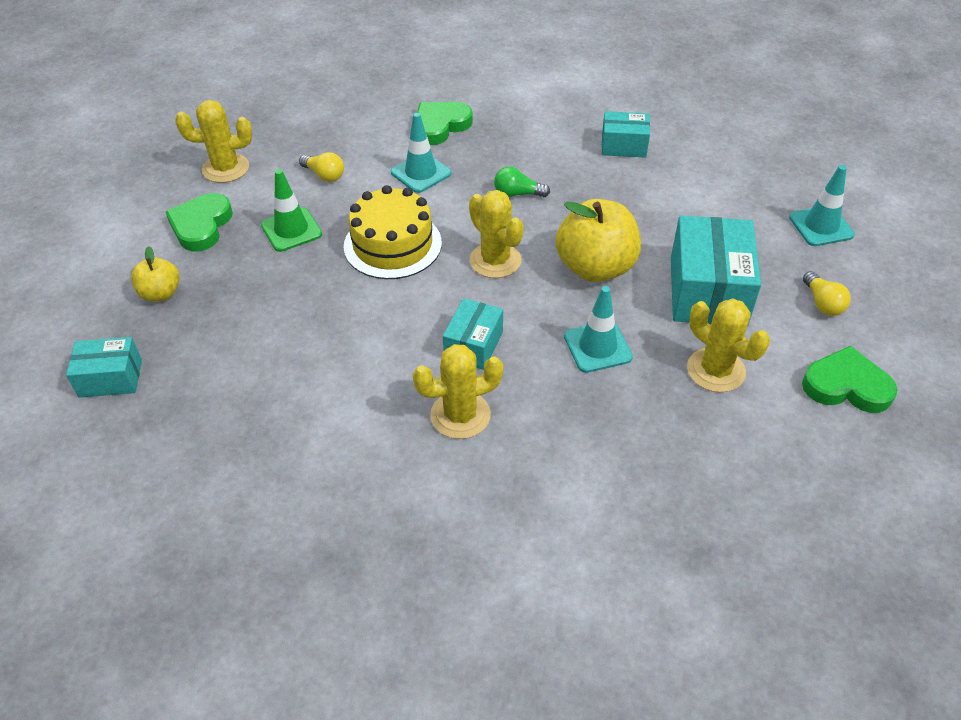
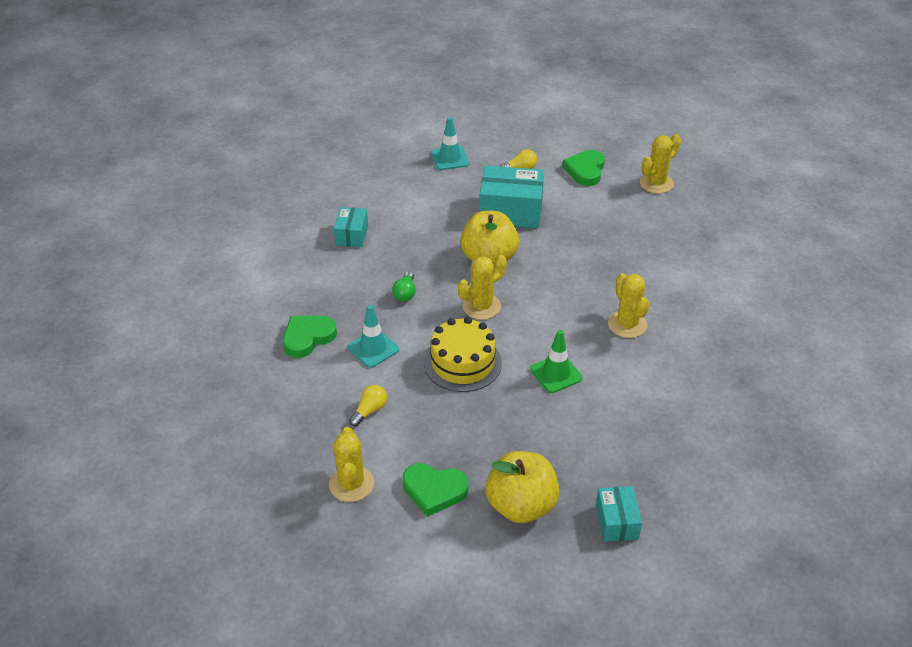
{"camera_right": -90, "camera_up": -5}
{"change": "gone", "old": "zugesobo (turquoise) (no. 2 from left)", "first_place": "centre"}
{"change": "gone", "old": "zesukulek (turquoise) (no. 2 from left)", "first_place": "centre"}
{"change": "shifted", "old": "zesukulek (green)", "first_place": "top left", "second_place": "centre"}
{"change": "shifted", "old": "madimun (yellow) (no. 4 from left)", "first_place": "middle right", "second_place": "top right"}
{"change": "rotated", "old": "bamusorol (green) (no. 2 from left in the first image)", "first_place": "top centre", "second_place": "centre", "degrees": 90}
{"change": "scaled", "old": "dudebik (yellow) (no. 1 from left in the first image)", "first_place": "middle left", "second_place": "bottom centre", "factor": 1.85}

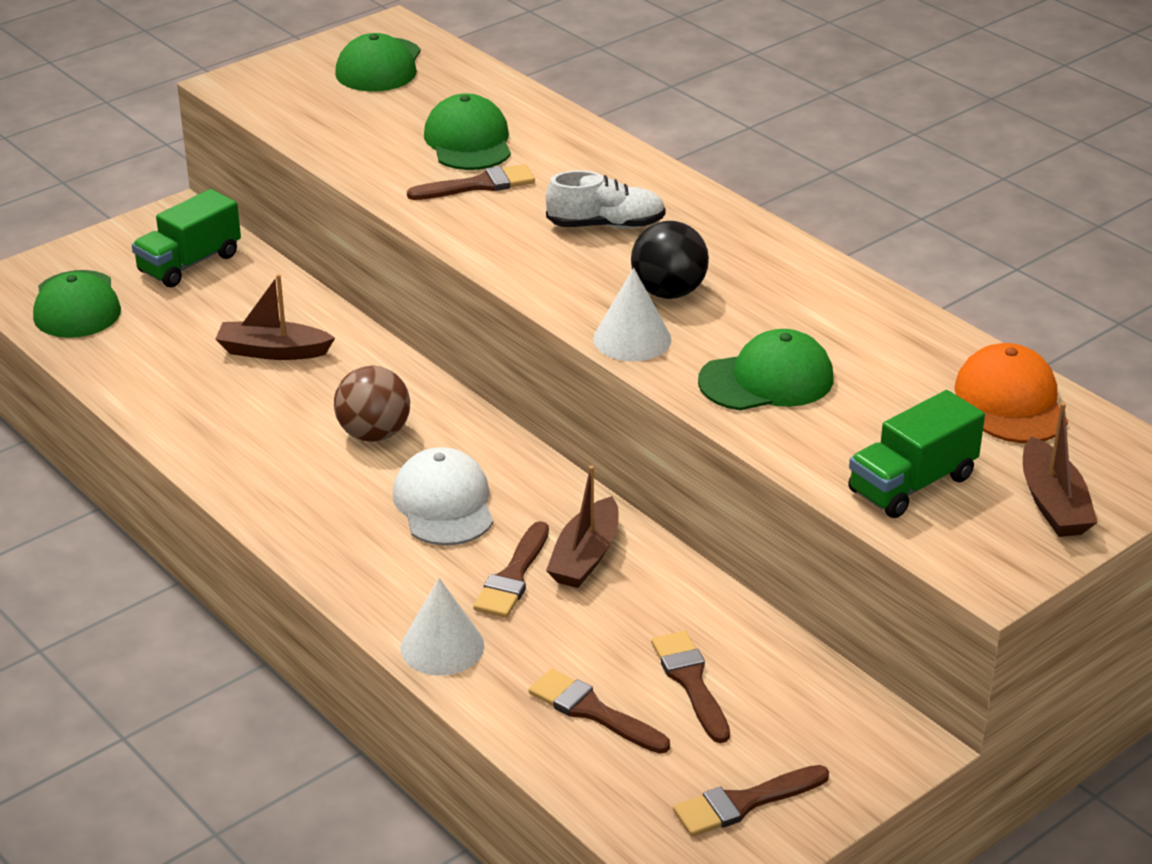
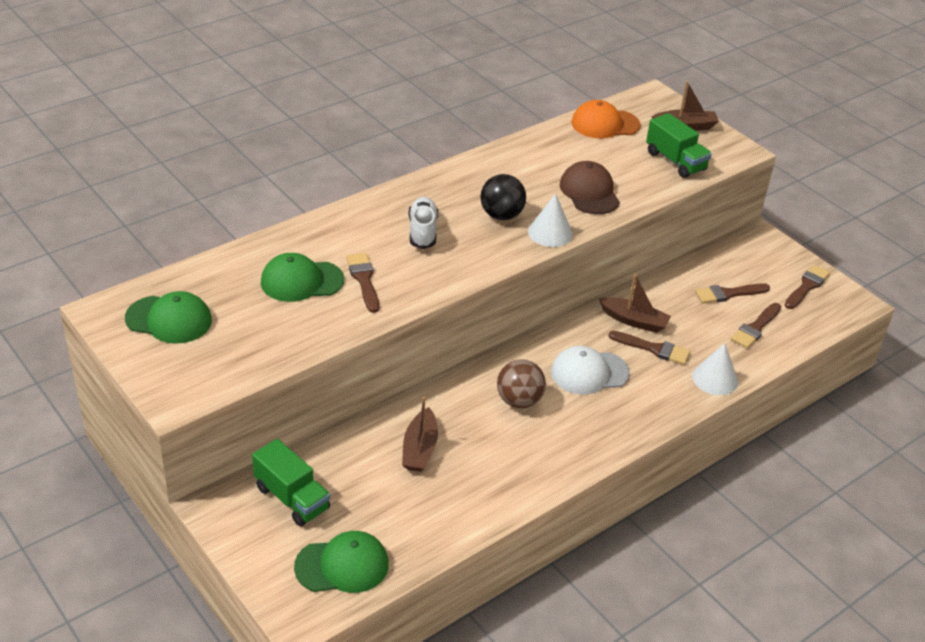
{"camera_right": -90, "camera_up": 5}
{"change": "repainted", "old": "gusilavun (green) (no. 4 from left)", "new": "gusilavun (brown)", "first_place": "centre", "second_place": "top centre"}
{"change": "rotated", "old": "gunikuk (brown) (no. 5 from left)", "first_place": "bottom centre", "second_place": "middle right", "degrees": -120}

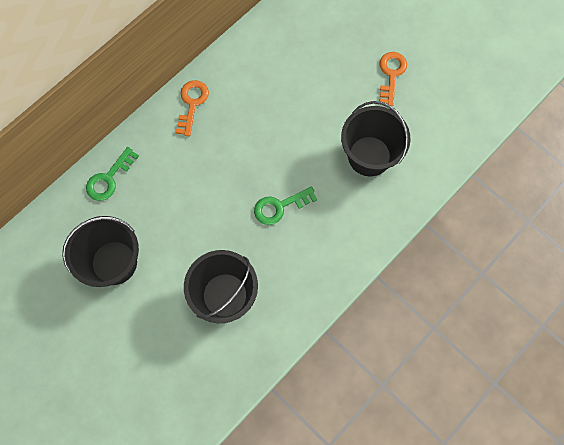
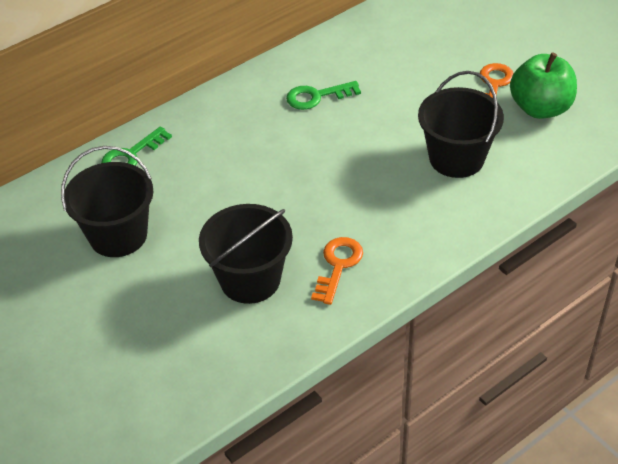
{"camera_right": 10, "camera_up": -25}
{"change": "new", "new": "dudebik (green)", "second_place": "top right"}
{"change": "shifted", "old": "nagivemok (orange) (no. 1 from left)", "first_place": "top centre", "second_place": "centre"}
{"change": "shifted", "old": "nagivemok (green) (no. 2 from left)", "first_place": "centre", "second_place": "top centre"}

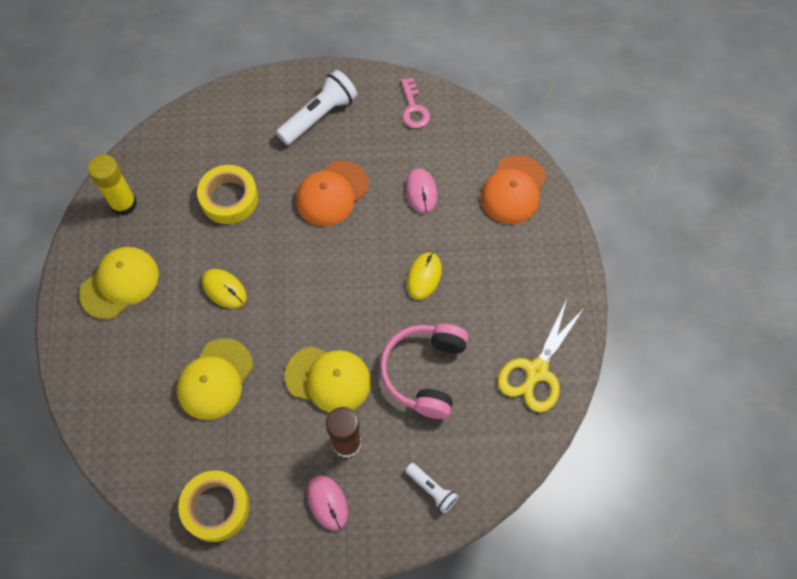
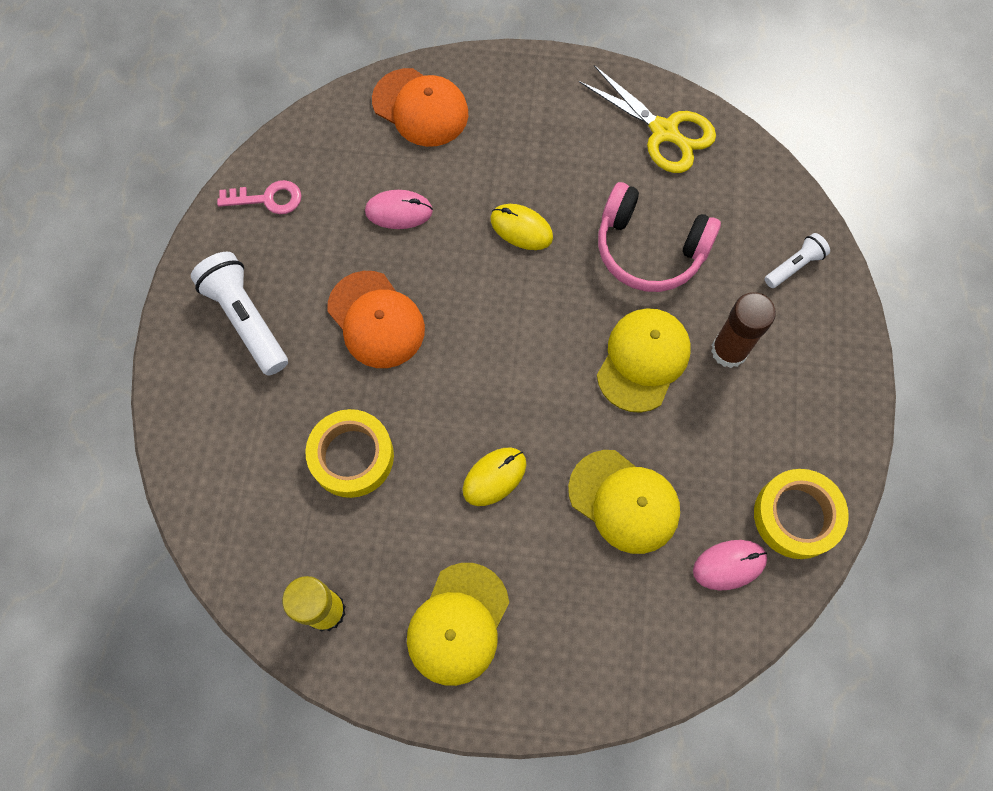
{"camera_right": -80, "camera_up": 5}
{"change": "shifted", "old": "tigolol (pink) (no. 1 from left in the first image)", "new": "tigolol (pink) (no. 2 from left)", "first_place": "bottom centre", "second_place": "bottom right"}
{"change": "rotated", "old": "gusilavun (yellow) (no. 1 from left)", "first_place": "middle left", "second_place": "bottom centre", "degrees": -120}

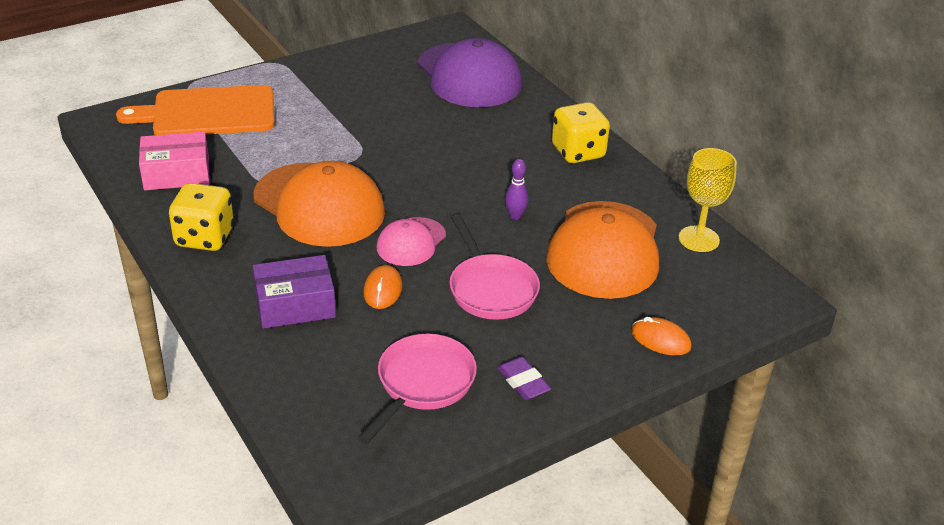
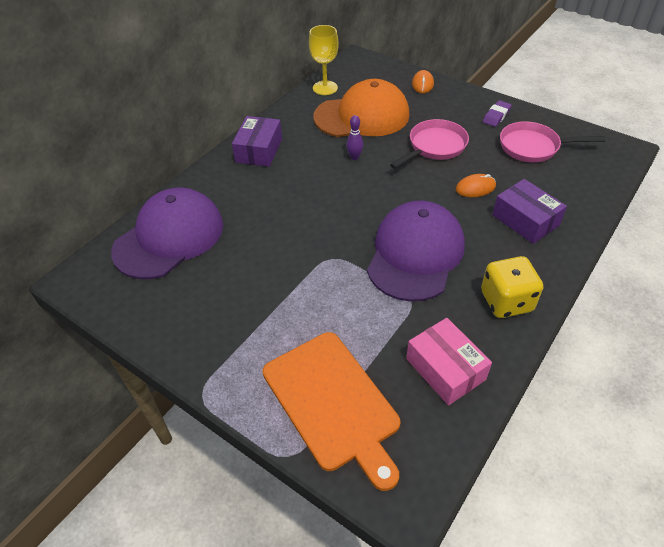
{"camera_right": -110, "camera_up": 10}
{"change": "gone", "old": "gusilavun (pink)", "first_place": "centre"}
{"change": "swapped", "old": "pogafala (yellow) (no. 2 from left)", "new": "zugesobo (purple) (no. 1 from left)", "first_place": "top centre", "second_place": "top centre"}
{"change": "repainted", "old": "gusilavun (orange) (no. 1 from left)", "new": "gusilavun (purple) (no. 2 from left)", "first_place": "centre", "second_place": "centre"}

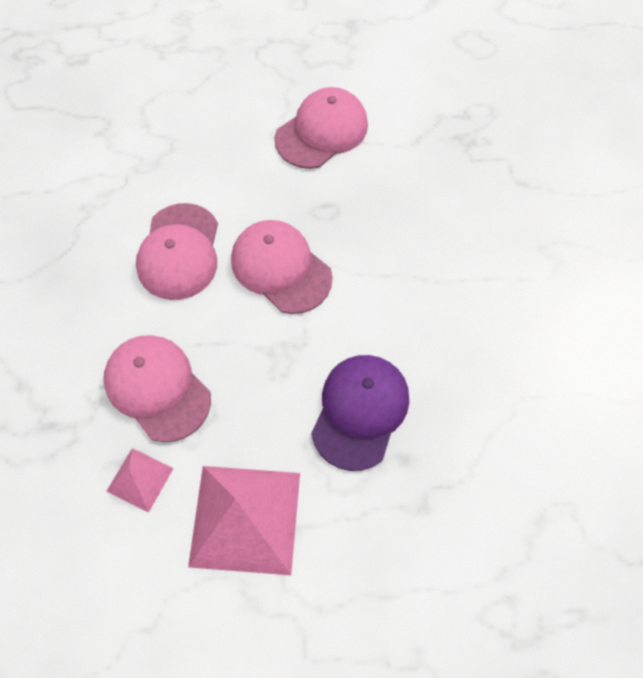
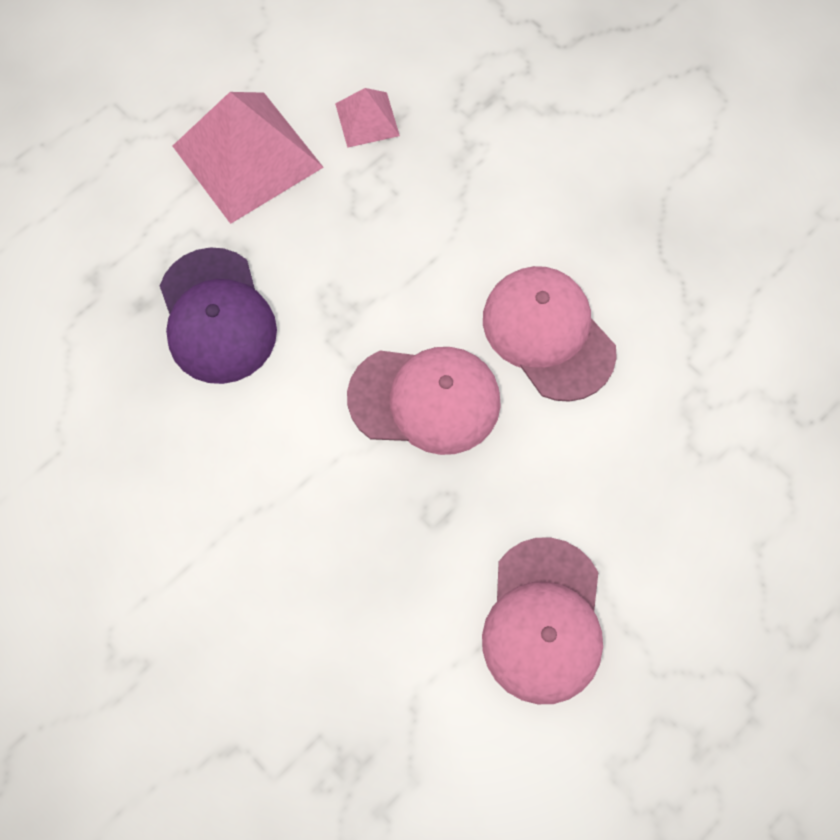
{"camera_right": 140, "camera_up": 5}
{"change": "gone", "old": "gusilavun (pink) (no. 1 from left)", "first_place": "middle left"}

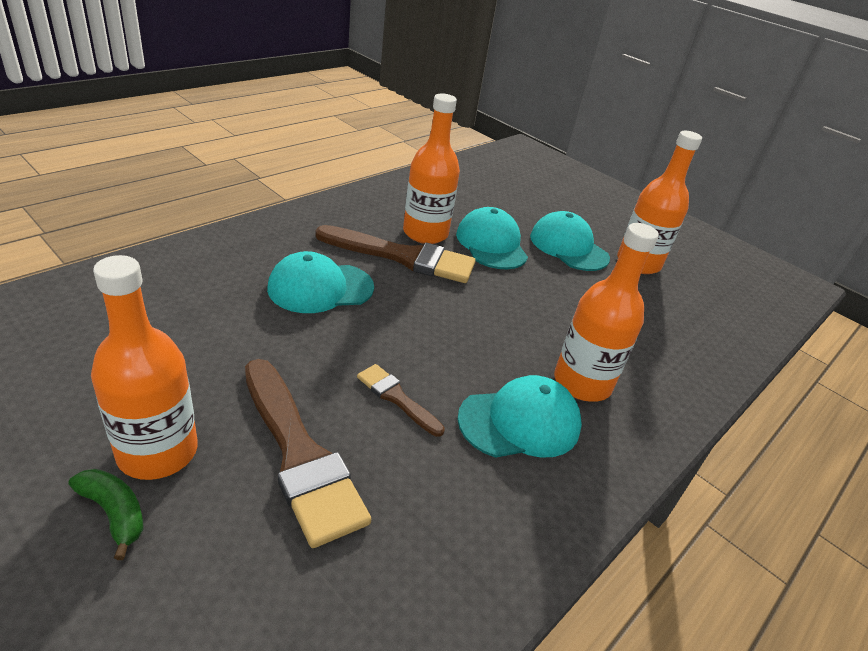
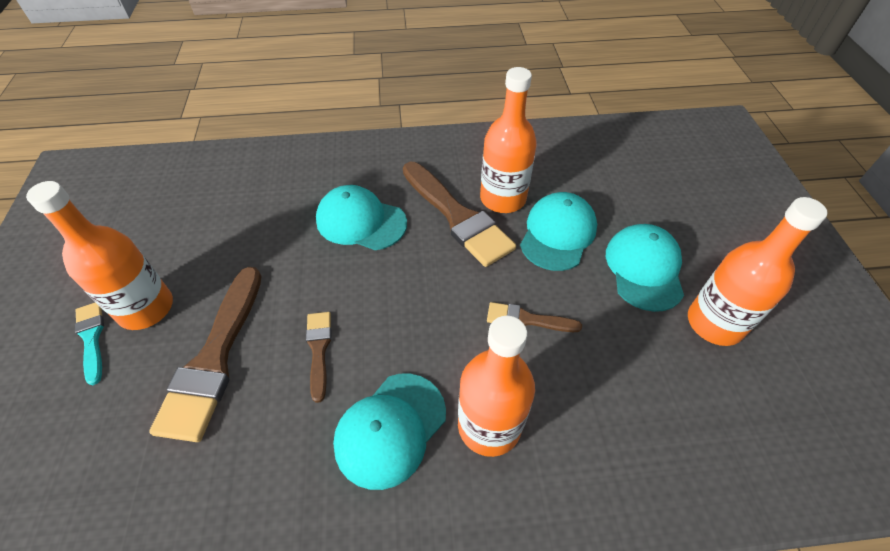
{"camera_right": 45, "camera_up": 15}
{"change": "new", "new": "gunikuk (brown) (no. 4 from left)", "second_place": "centre"}
{"change": "swapped", "old": "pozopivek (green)", "new": "gunikuk (turquoise)", "first_place": "bottom left", "second_place": "middle left"}
{"change": "rotated", "old": "gusilavun (turquoise) (no. 3 from left in the first image)", "first_place": "centre", "second_place": "bottom centre", "degrees": 105}

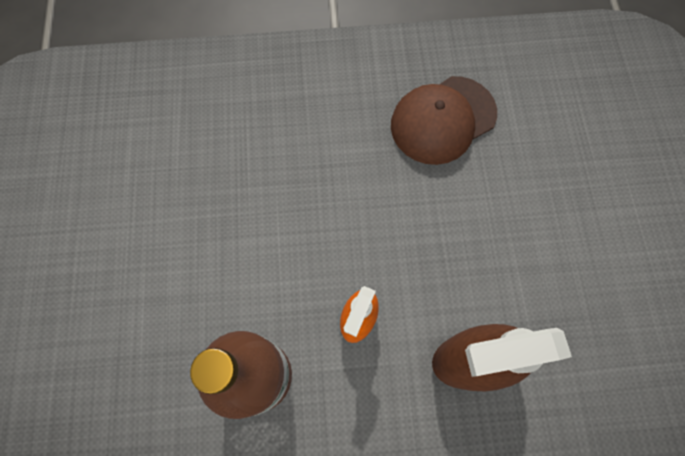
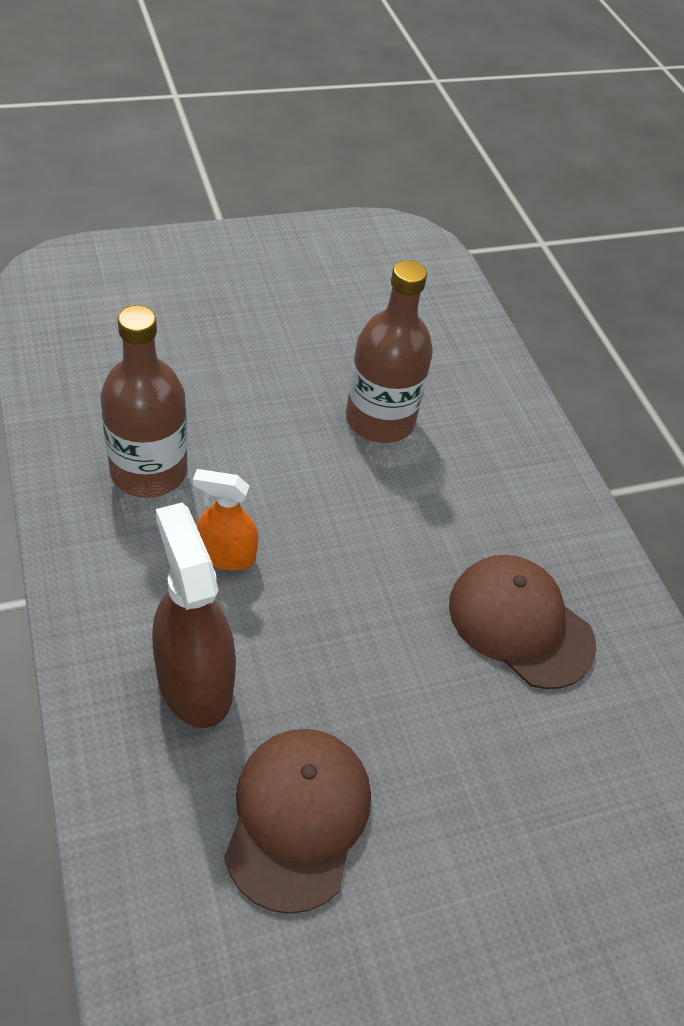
{"camera_right": 70, "camera_up": -20}
{"change": "new", "new": "gusilavun (brown) (no. 1 from left)", "second_place": "bottom centre"}
{"change": "new", "new": "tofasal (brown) (no. 2 from left)", "second_place": "centre"}

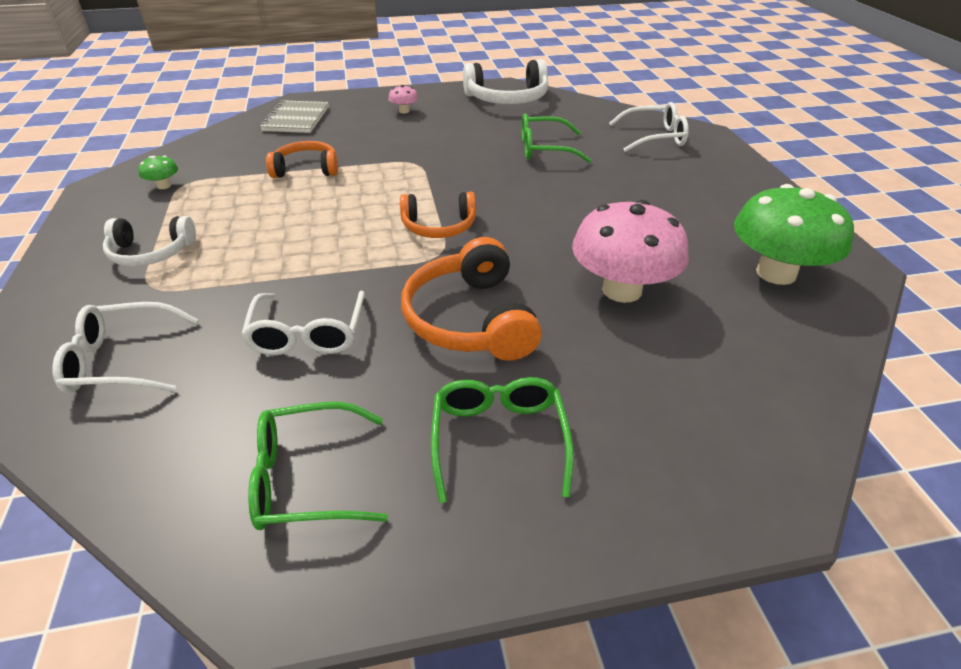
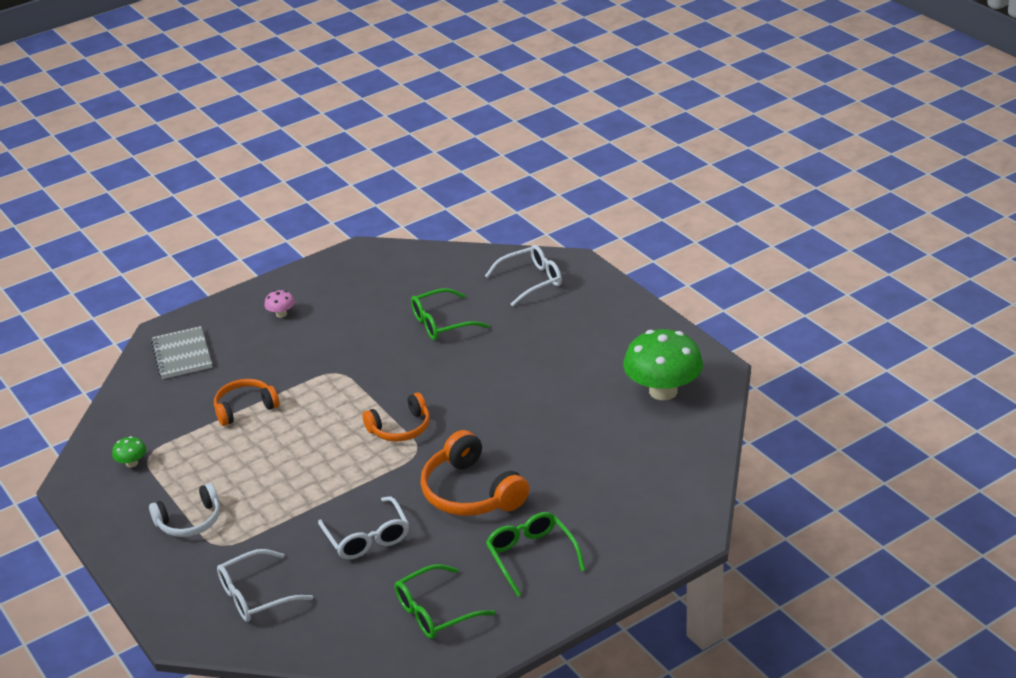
{"camera_right": -20, "camera_up": -5}
{"change": "gone", "old": "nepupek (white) (no. 2 from left)", "first_place": "top centre"}
{"change": "gone", "old": "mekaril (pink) (no. 2 from left)", "first_place": "centre"}

